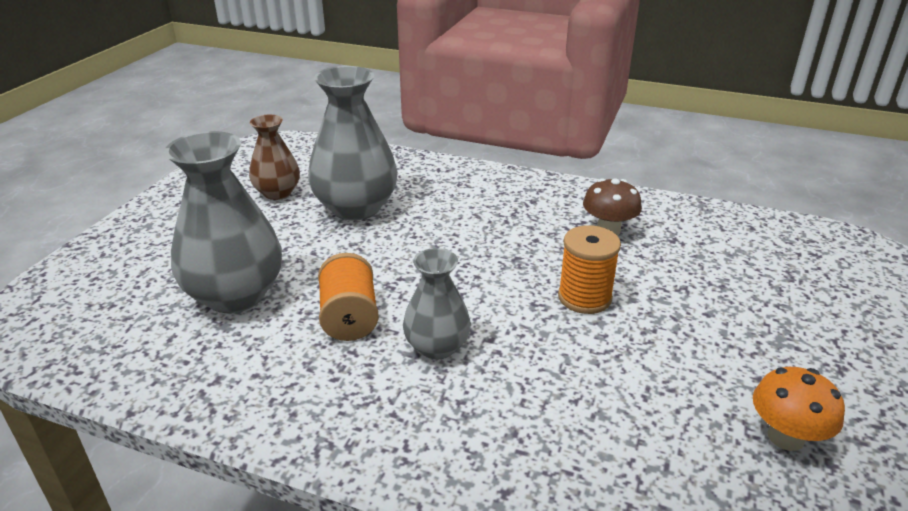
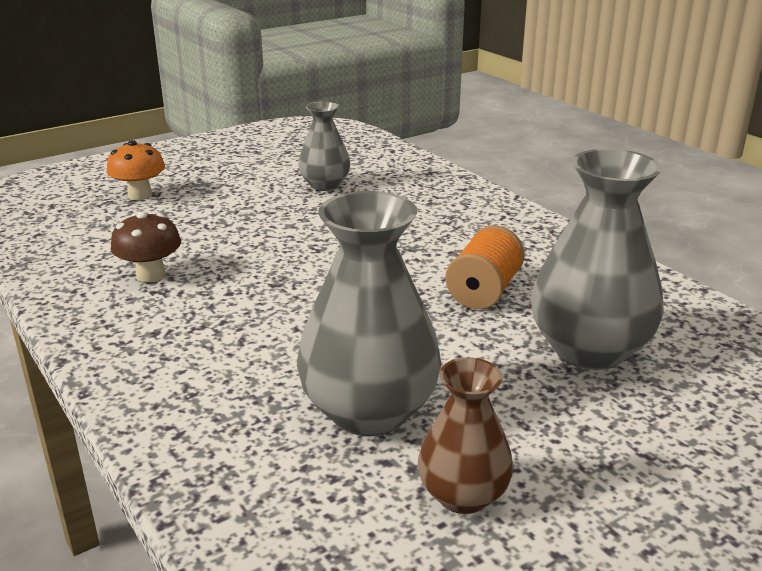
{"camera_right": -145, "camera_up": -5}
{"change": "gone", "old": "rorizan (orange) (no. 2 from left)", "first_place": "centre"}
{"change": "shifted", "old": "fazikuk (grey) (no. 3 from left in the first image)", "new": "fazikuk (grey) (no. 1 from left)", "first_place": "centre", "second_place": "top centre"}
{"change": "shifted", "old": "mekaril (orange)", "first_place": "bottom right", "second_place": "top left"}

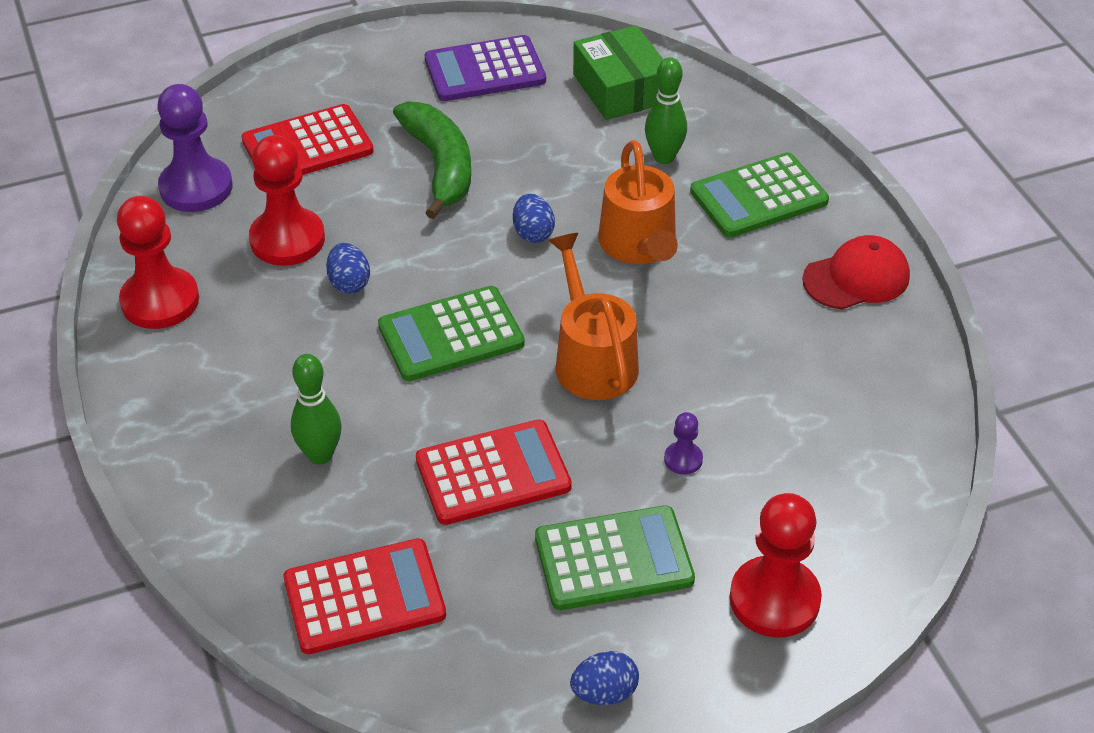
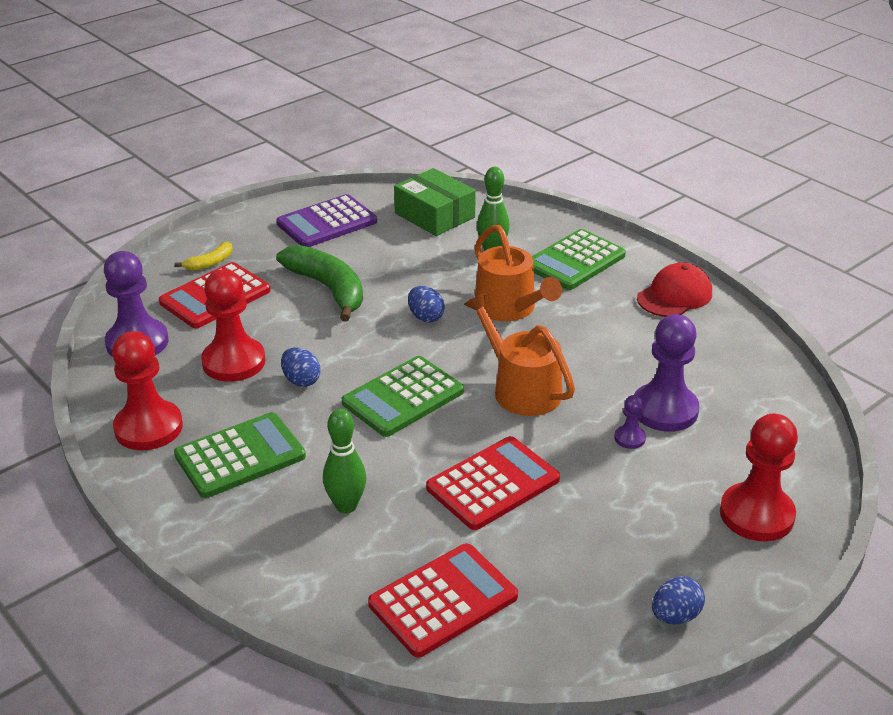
{"camera_right": -20, "camera_up": -10}
{"change": "new", "new": "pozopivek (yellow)", "second_place": "middle left"}
{"change": "new", "new": "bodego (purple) (no. 3 from left)", "second_place": "middle right"}
{"change": "shifted", "old": "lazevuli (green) (no. 2 from left in the first image)", "new": "lazevuli (green) (no. 1 from left)", "first_place": "bottom centre", "second_place": "middle left"}

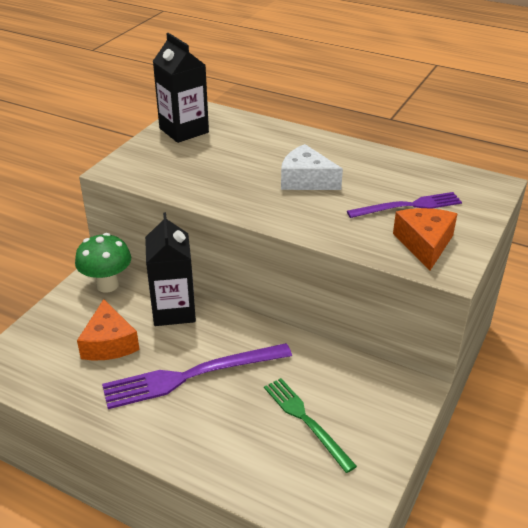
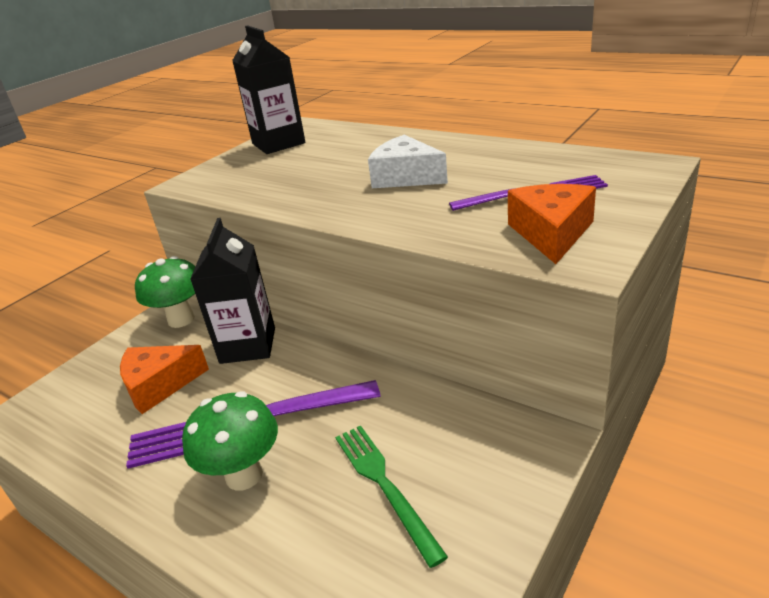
{"camera_right": 10, "camera_up": -5}
{"change": "new", "new": "mekaril (green) (no. 2 from left)", "second_place": "bottom left"}
{"change": "rotated", "old": "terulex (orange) (no. 1 from left)", "first_place": "middle left", "second_place": "middle left", "degrees": 75}

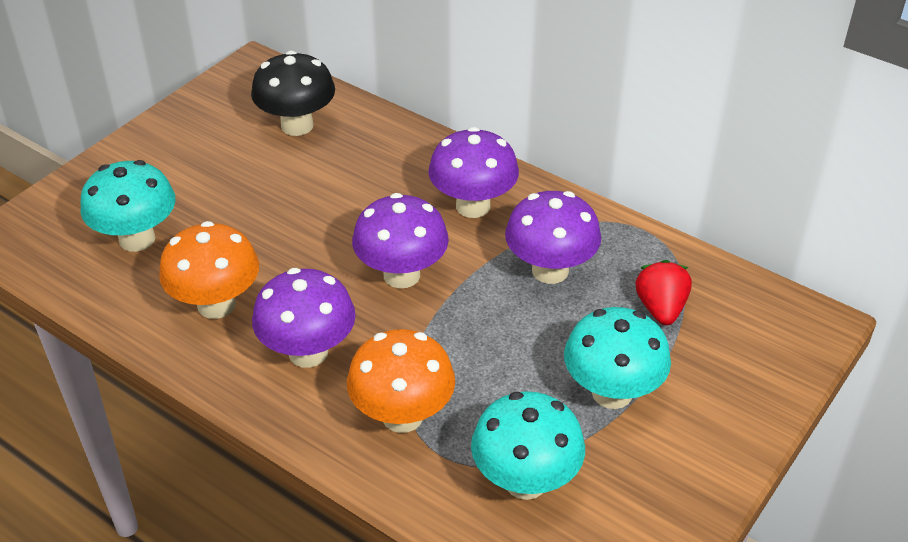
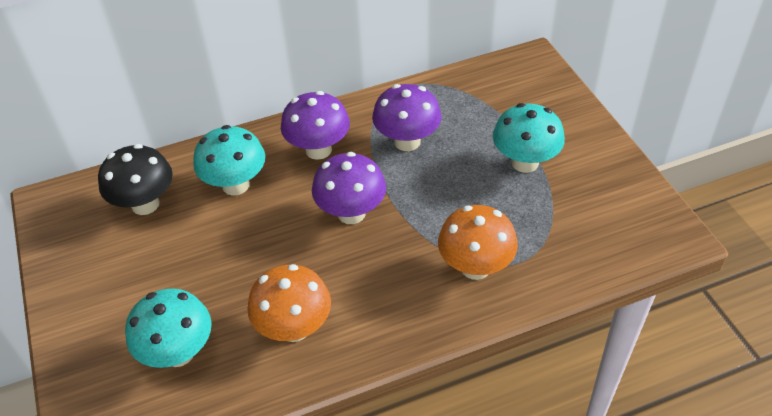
{"camera_right": -55, "camera_up": 5}
{"change": "gone", "old": "mekaril (purple) (no. 1 from left)", "first_place": "centre"}
{"change": "gone", "old": "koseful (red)", "first_place": "middle right"}
{"change": "shifted", "old": "mekaril (turquoise) (no. 2 from left)", "first_place": "bottom centre", "second_place": "middle left"}

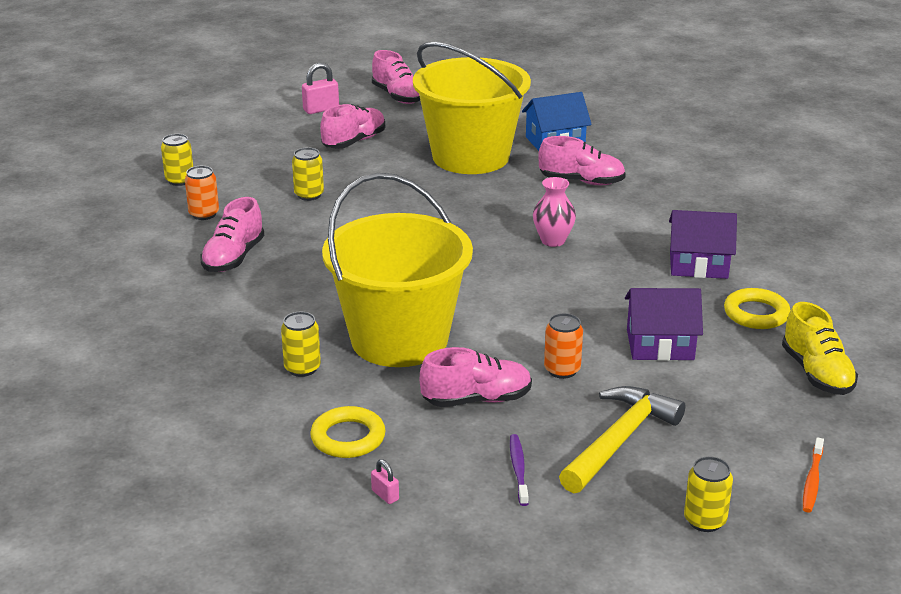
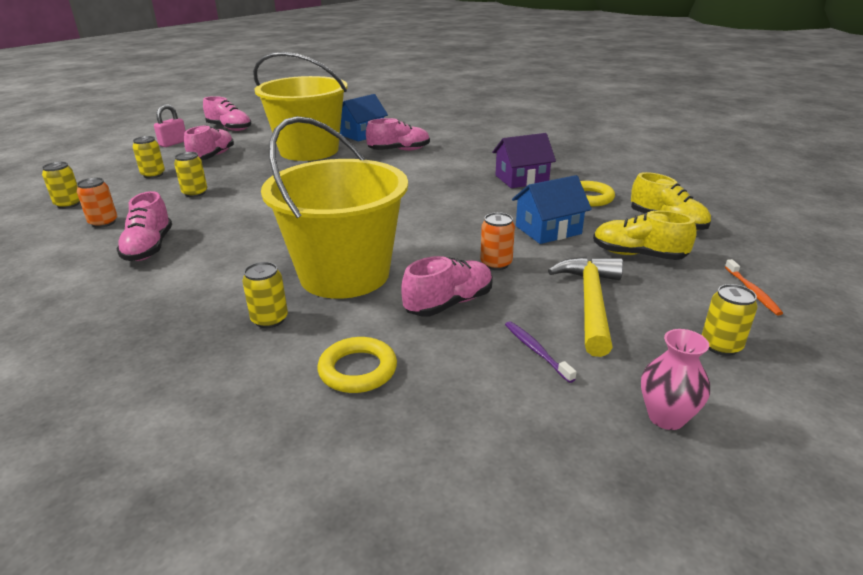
{"camera_right": -25, "camera_up": 0}
{"change": "gone", "old": "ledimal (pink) (no. 2 from left)", "first_place": "bottom centre"}
{"change": "new", "new": "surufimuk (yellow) (no. 2 from left)", "second_place": "top left"}
{"change": "new", "new": "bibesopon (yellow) (no. 1 from left)", "second_place": "middle right"}
{"change": "shifted", "old": "fazikuk (pink)", "first_place": "centre", "second_place": "middle right"}
{"change": "repainted", "old": "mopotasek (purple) (no. 1 from left)", "new": "mopotasek (blue) (no. 2 from left)", "first_place": "middle right", "second_place": "centre"}

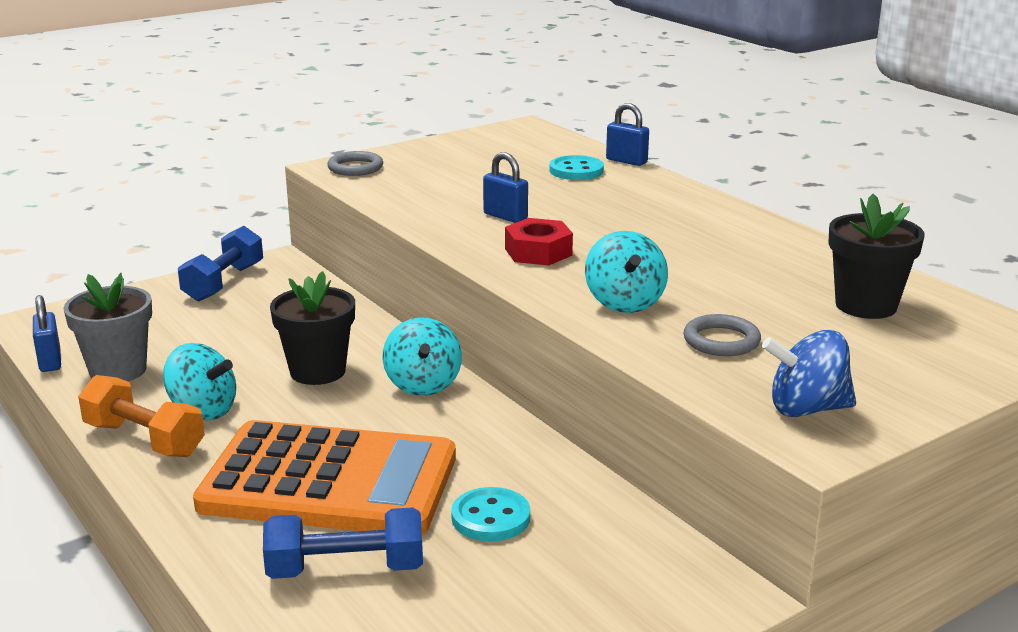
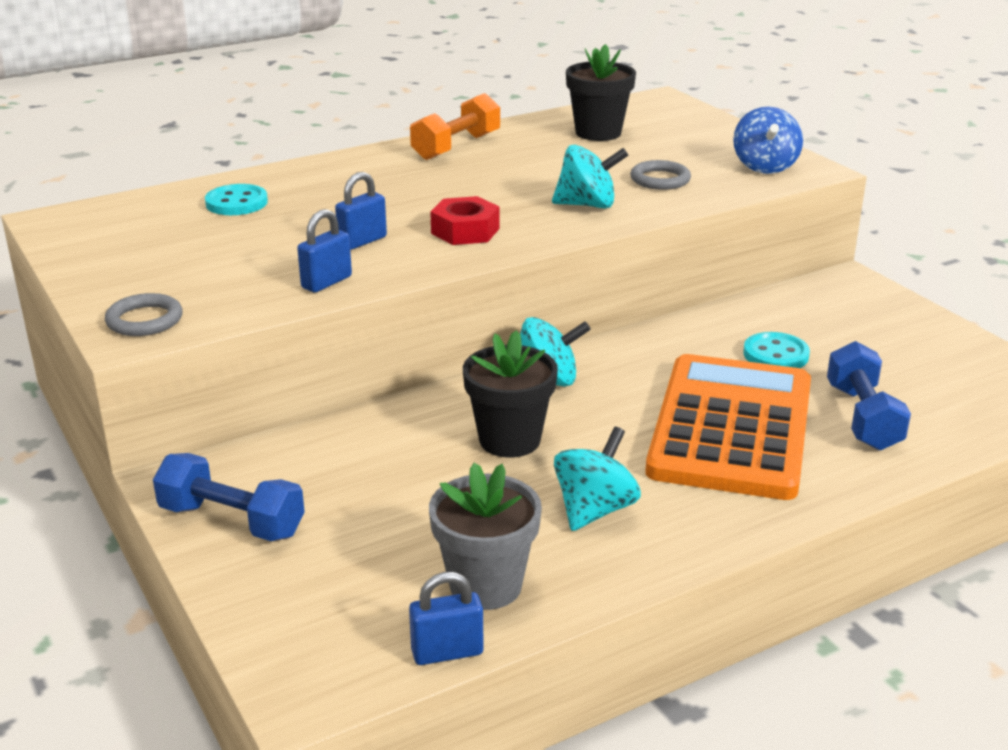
{"camera_right": -85, "camera_up": 5}
{"change": "shifted", "old": "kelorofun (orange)", "first_place": "middle left", "second_place": "top centre"}
{"change": "shifted", "old": "ledimal (blue) (no. 3 from left in the first image)", "new": "ledimal (blue) (no. 1 from left)", "first_place": "top centre", "second_place": "middle left"}

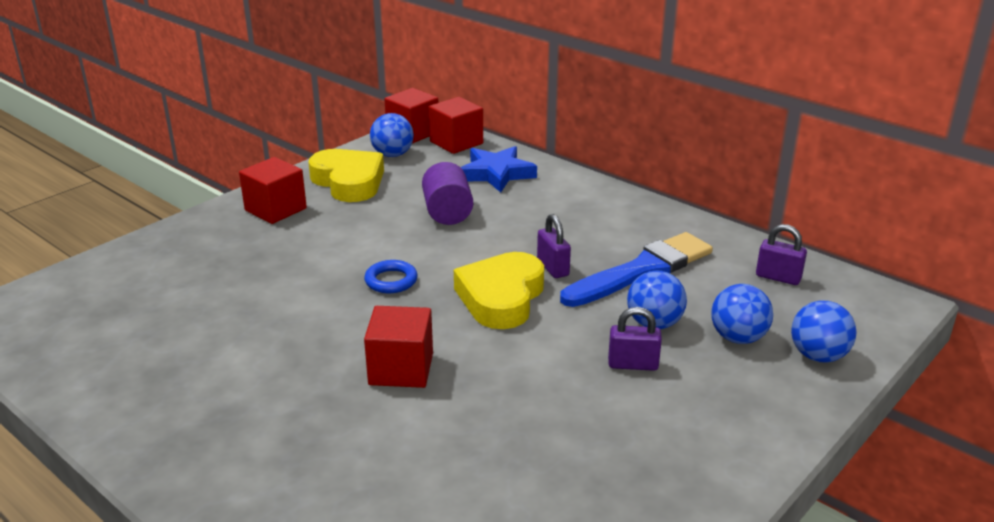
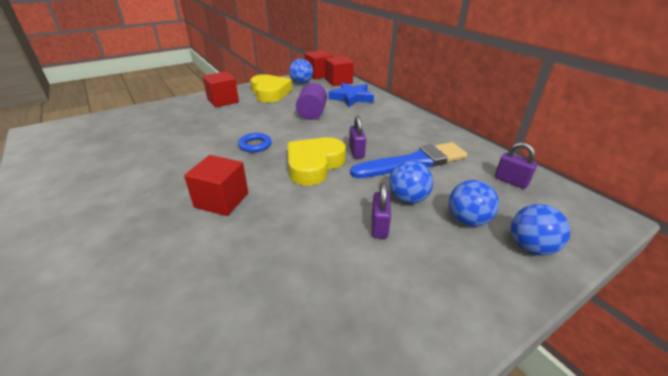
{"camera_right": 15, "camera_up": 5}
{"change": "rotated", "old": "ledimal (purple) (no. 2 from left)", "first_place": "centre", "second_place": "centre", "degrees": 75}

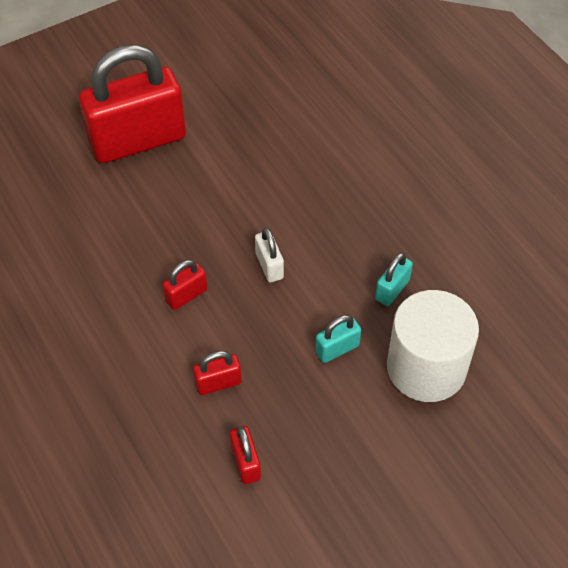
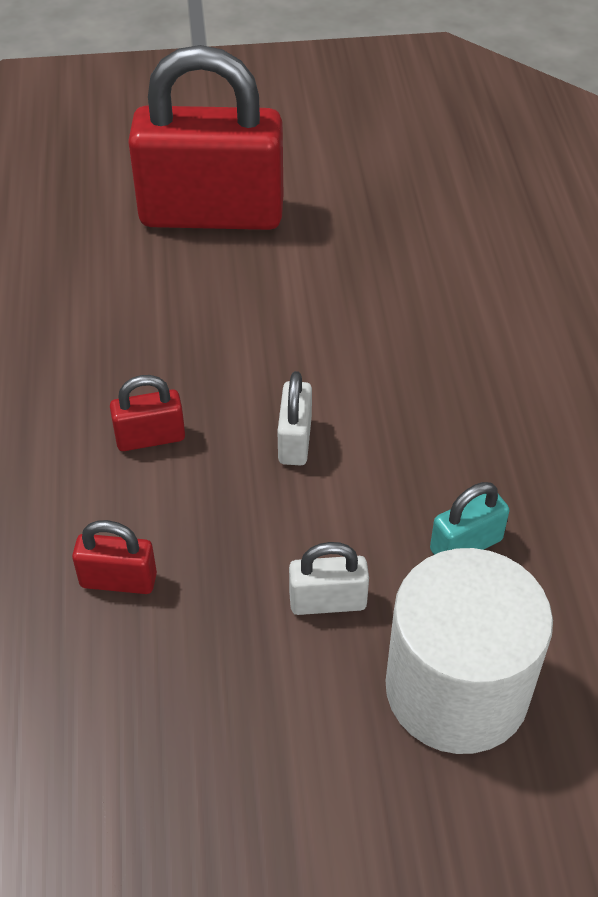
{"camera_right": 25, "camera_up": -5}
{"change": "gone", "old": "ledimal (red) (no. 4 from left)", "first_place": "bottom centre"}
{"change": "repainted", "old": "ledimal (turquoise) (no. 1 from left)", "new": "ledimal (white) (no. 2 from left)", "first_place": "centre", "second_place": "centre"}

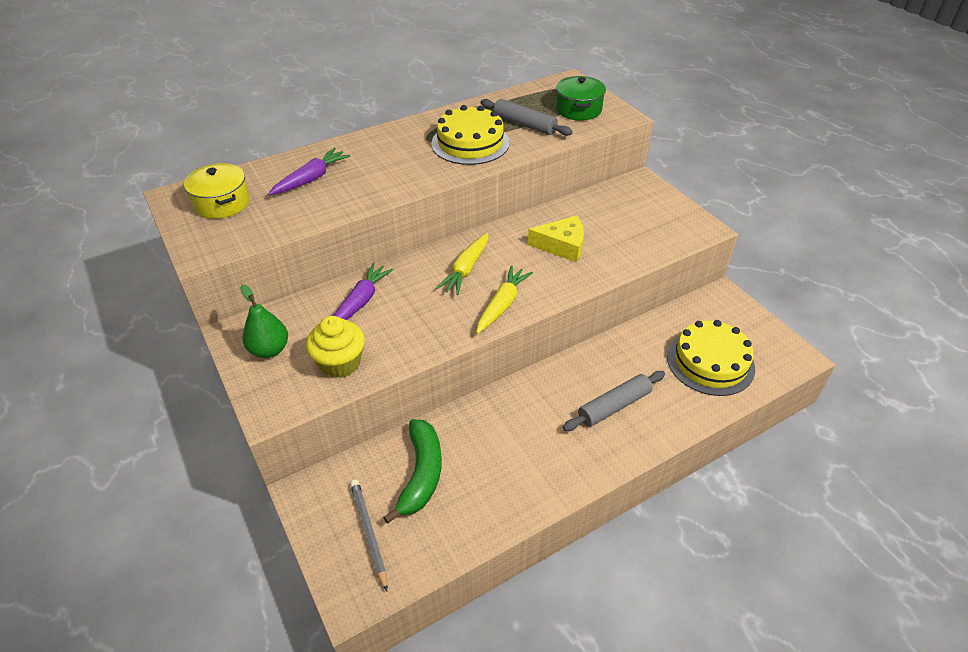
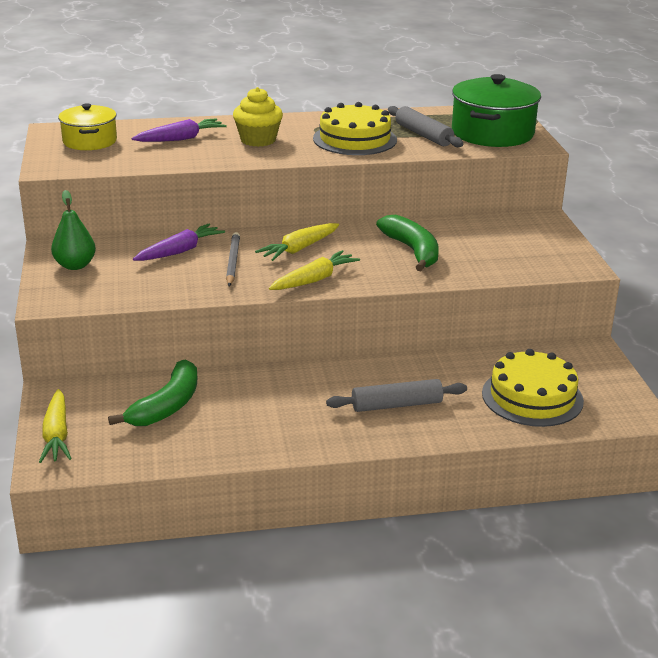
{"camera_right": 20, "camera_up": -15}
{"change": "new", "new": "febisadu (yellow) (no. 1 from left)", "second_place": "middle left"}
{"change": "shifted", "old": "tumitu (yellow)", "first_place": "centre", "second_place": "top centre"}
{"change": "shifted", "old": "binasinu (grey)", "first_place": "bottom centre", "second_place": "centre"}
{"change": "swapped", "old": "terulex (yellow)", "new": "pozopivek (green) (no. 2 from left)", "first_place": "centre", "second_place": "centre"}
{"change": "scaled", "old": "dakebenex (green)", "first_place": "top centre", "second_place": "top right", "factor": 1.59}

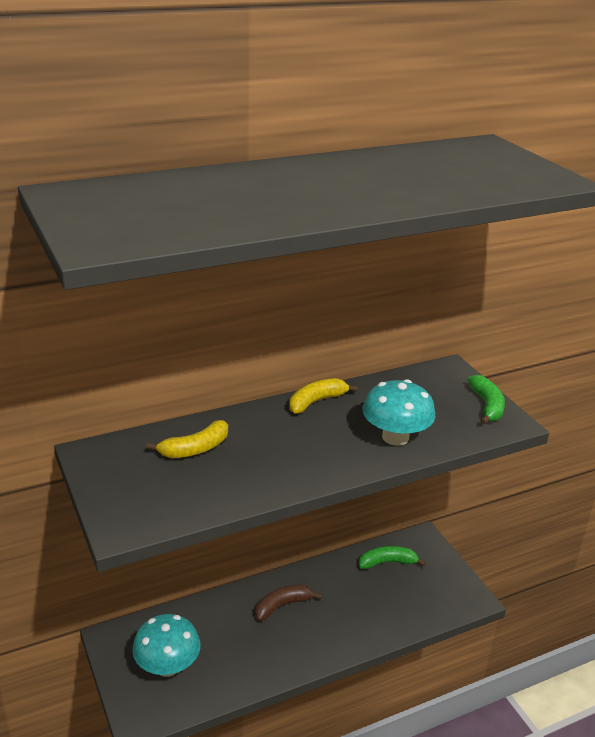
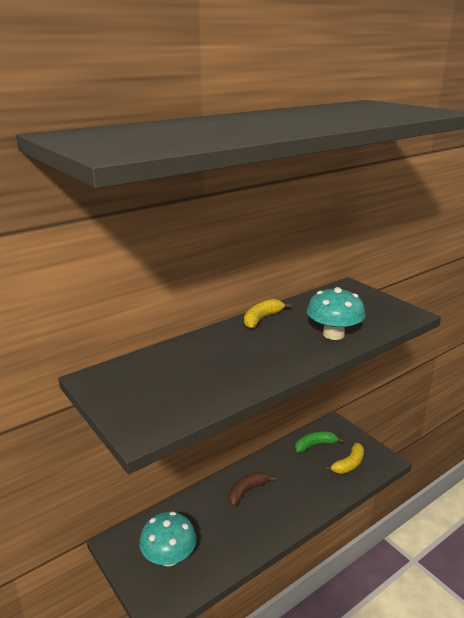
{"camera_right": -10, "camera_up": -5}
{"change": "gone", "old": "pozopivek (green) (no. 2 from left)", "first_place": "middle right"}
{"change": "shifted", "old": "pozopivek (yellow) (no. 1 from left in the first image)", "new": "pozopivek (yellow) (no. 2 from left)", "first_place": "middle left", "second_place": "bottom right"}

